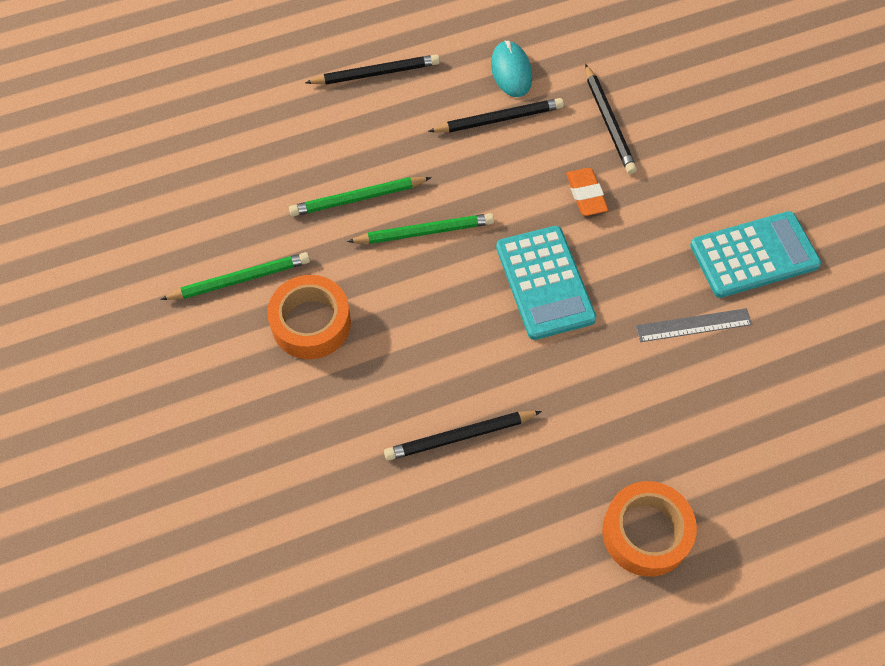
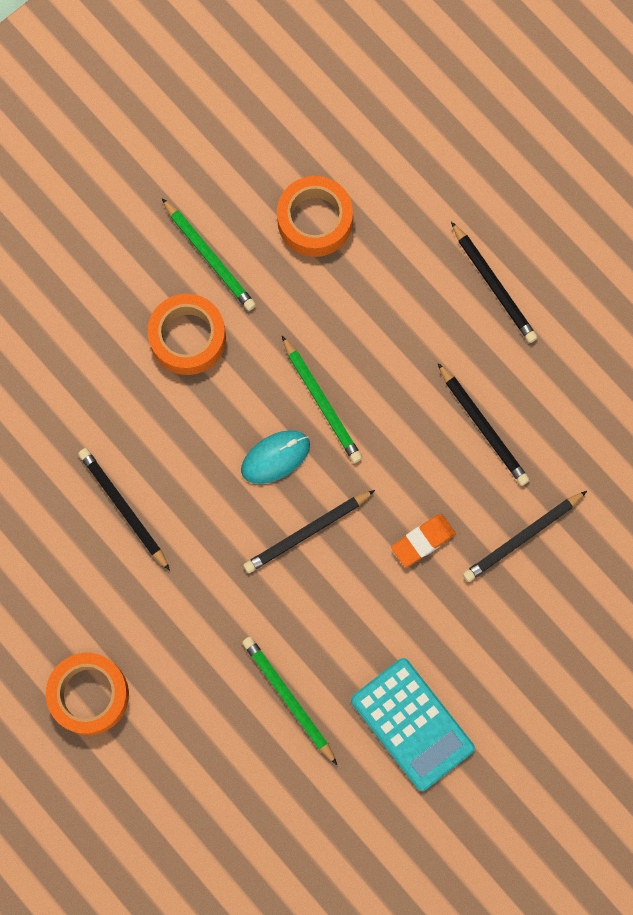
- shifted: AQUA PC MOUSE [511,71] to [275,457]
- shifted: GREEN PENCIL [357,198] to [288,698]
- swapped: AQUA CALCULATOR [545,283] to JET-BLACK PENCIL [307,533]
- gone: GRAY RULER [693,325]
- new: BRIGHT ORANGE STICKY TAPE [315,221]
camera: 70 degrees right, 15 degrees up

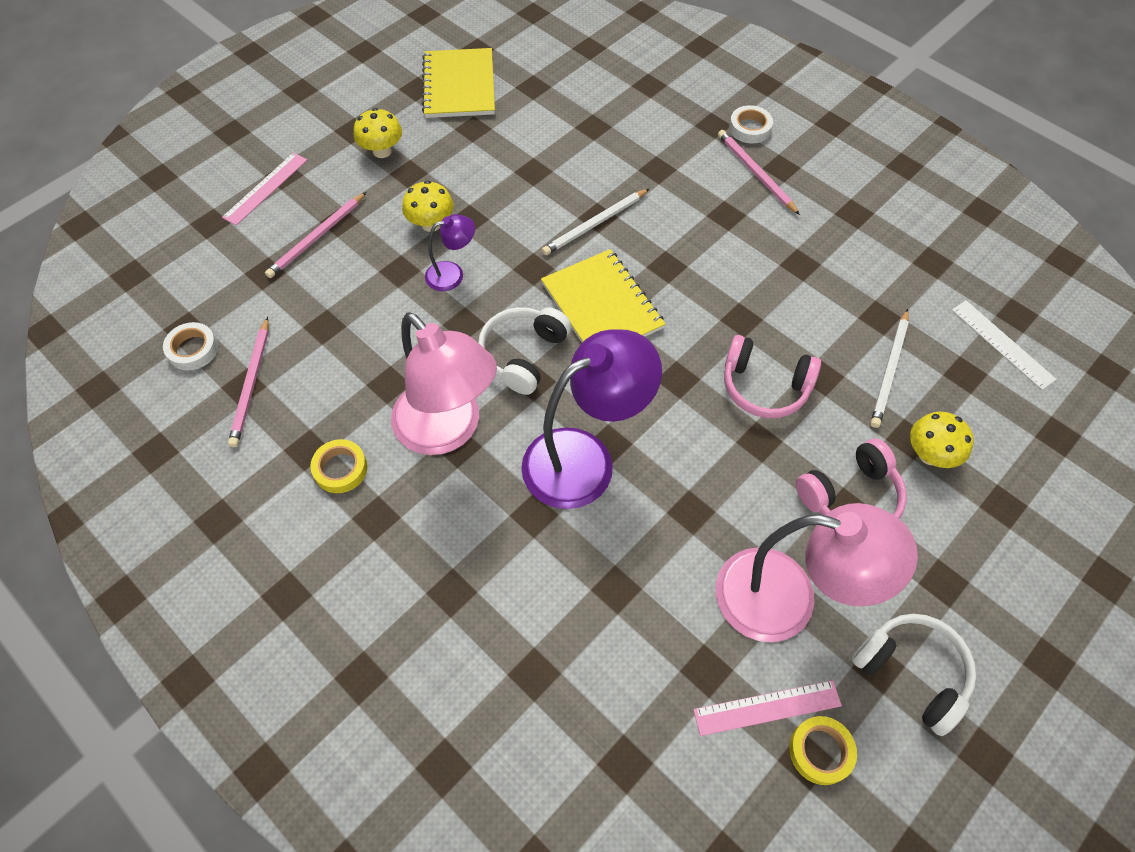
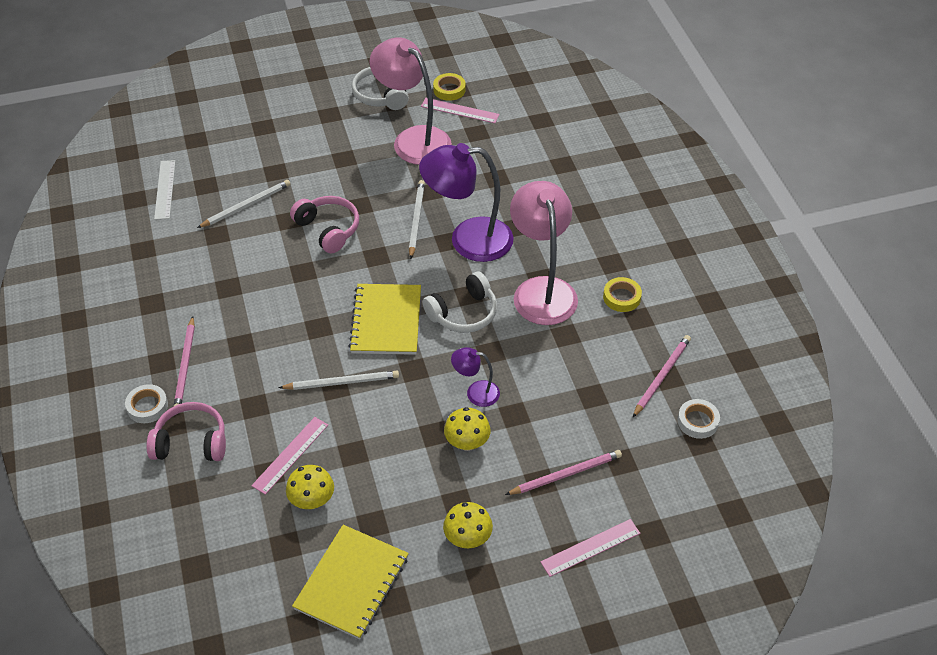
- shifted: BRIGHT YELLOW MUSHROOM [930,454] to [312,500]
- shifted: ROSE-PINK HEADPHONES [850,497] to [191,442]
- new: PURE WHITE PENCIL [416,219]
- new: ROSE-PINK RULER [290,455]
camera: 150 degrees left, 10 degrees down

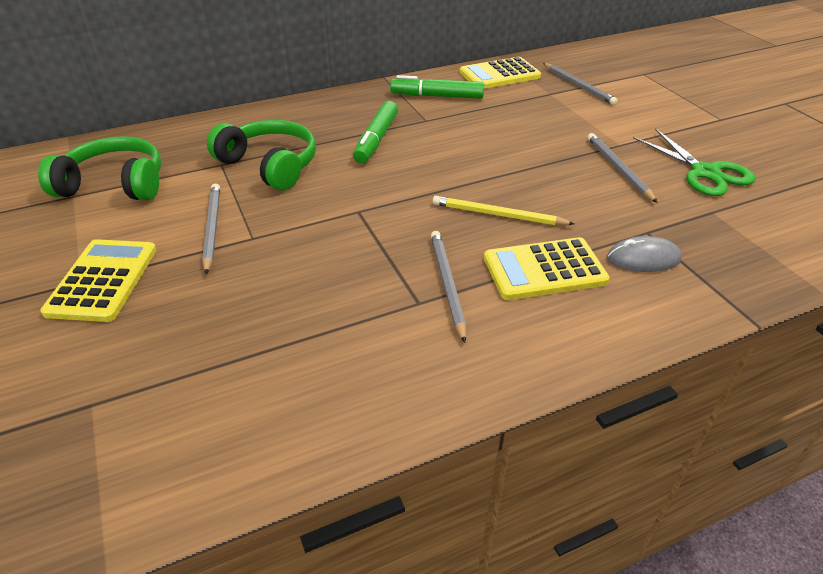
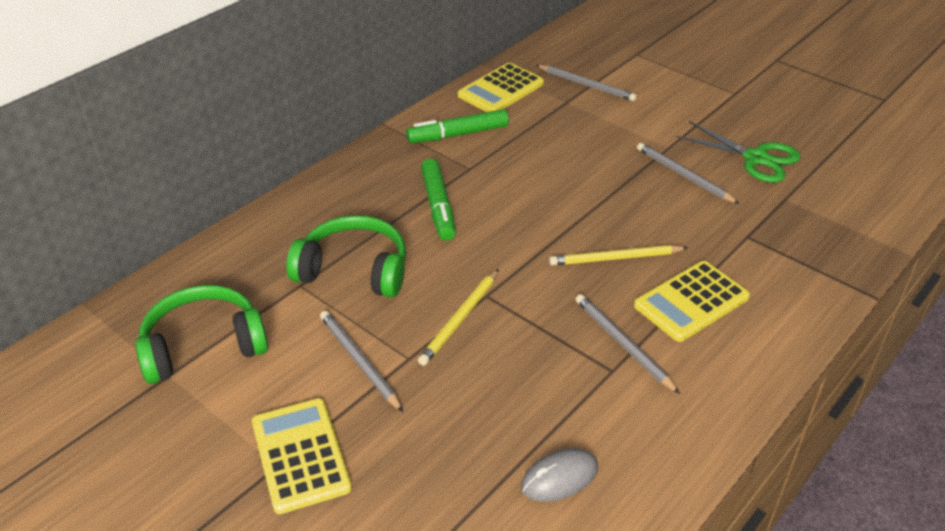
- shifted: GRAY PC MOUSE [643,259] to [559,477]
- new: BRIGHT YELLOW PENCIL [460,319]
camera: 25 degrees left, 0 degrees up

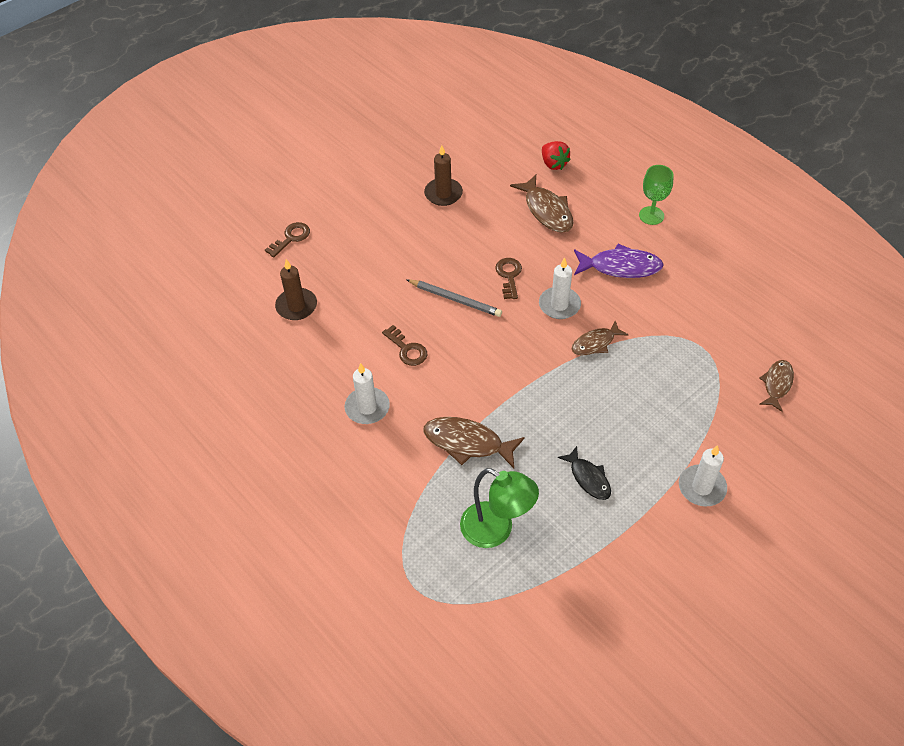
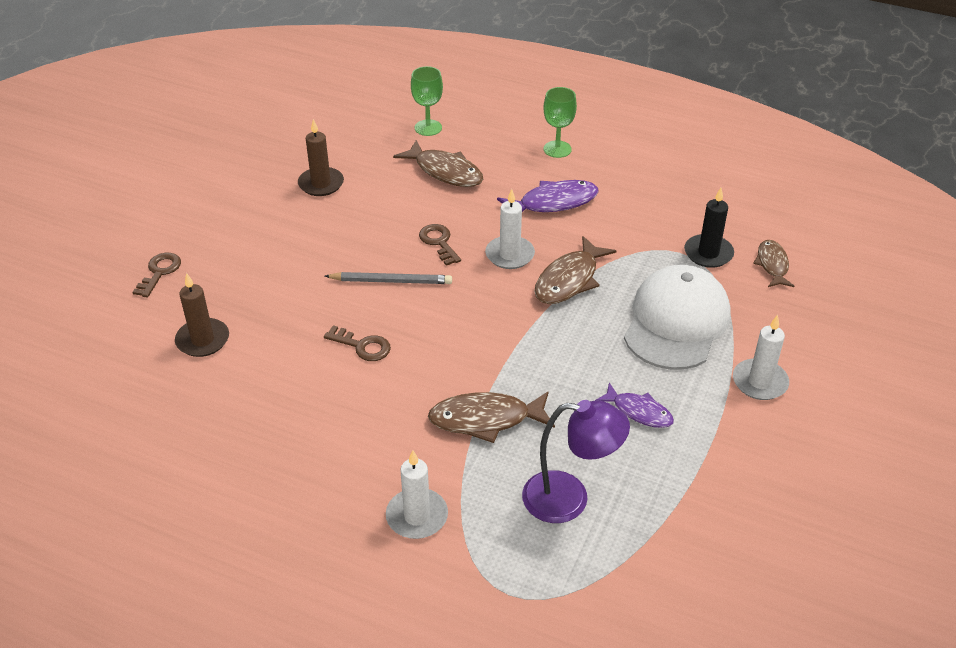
- swapped: CRIMSON STRAWBERRY [553,164] to GREEN GOBLET [428,128]
- scaled: DARK BROWN FISH [595,343] = [569,280] x1.55
- shifted: PURE WHITE PILLAR CANDLE [367,407] to [417,516]
- repainted: JET-BLACK FISH [588,478] to PURPLE FISH [639,411]
- repainted: GREEN LAMP [496,530] to PURPLE LAMP [569,499]
- new: JET-BLACK PILLAR CANDLE [708,253]
- new: PURE WHITE PEAKED CAP [676,322]
camera: 25 degrees left, 10 degrees down

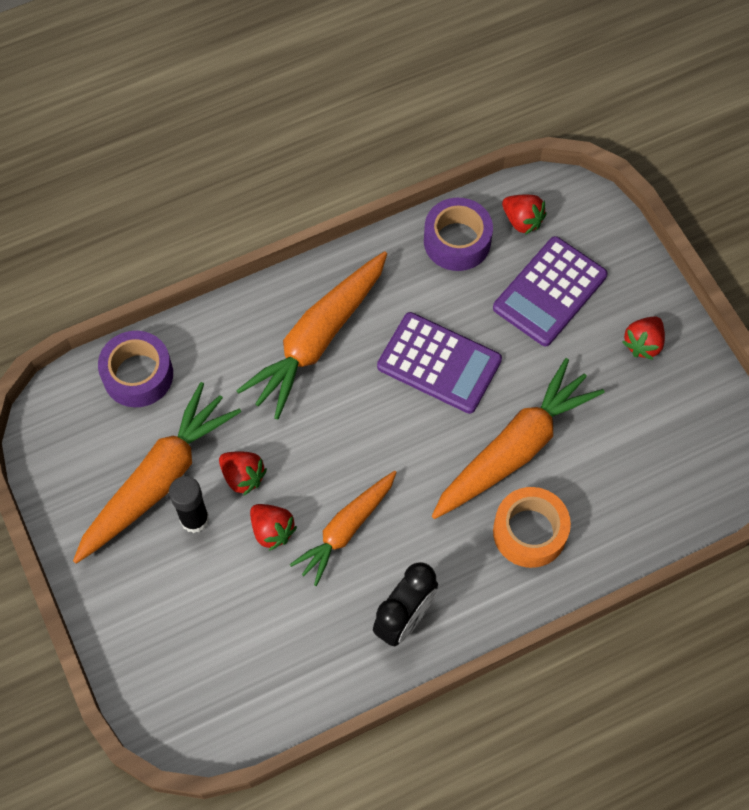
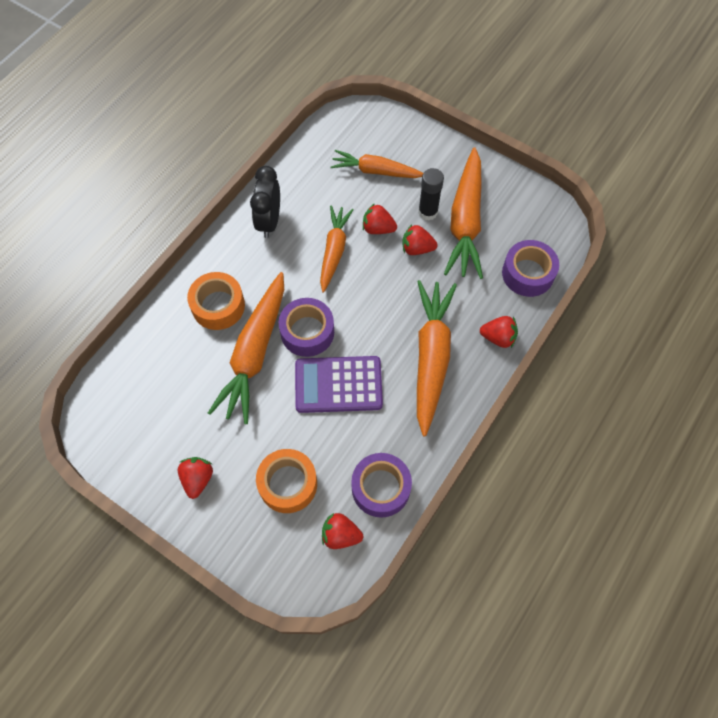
- swapped: PURPLE CALCULATOR [550,292] to BRIGHT ORANGE STICKY TAPE [288,484]
- new: BRIGHT ORANGE TOY CARROT [376,171]
- new: PURPLE STICKY TAPE [307,332]
- new: CRIMSON STRAWBERRY [498,337]
camera: 150 degrees right, 0 degrees up

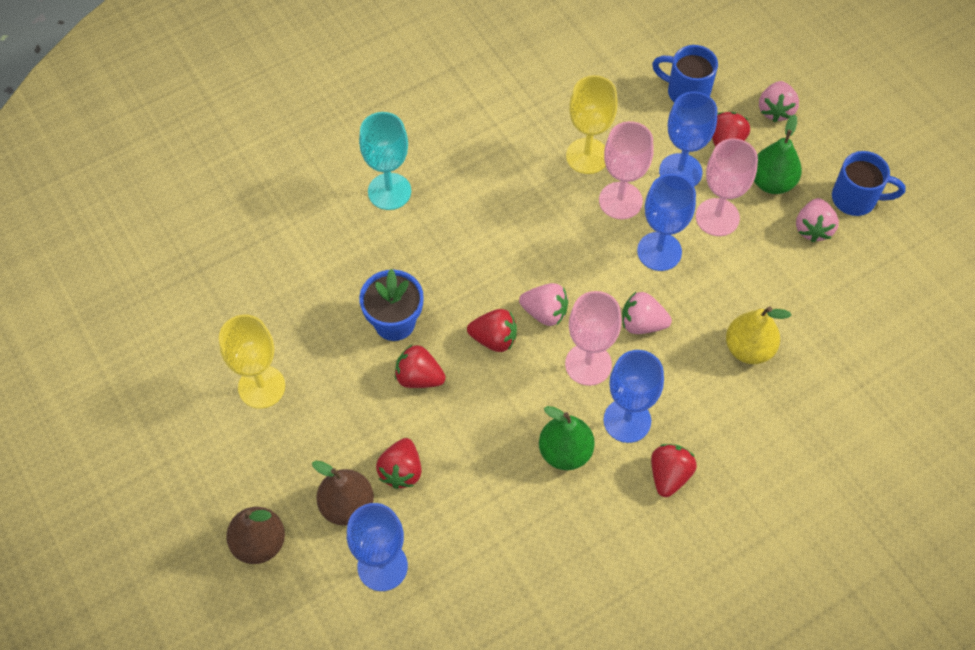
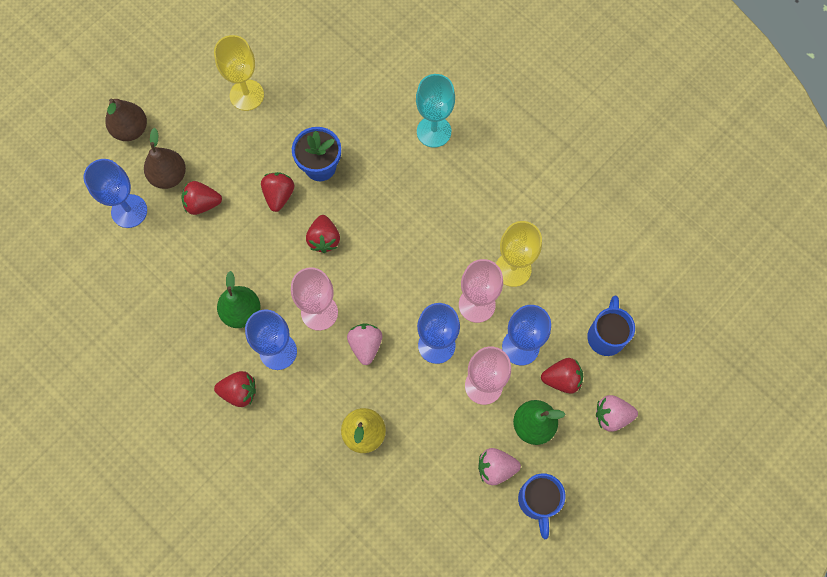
- gone: ROSE-PINK STRAWBERRY [545,312]
camera: 75 degrees right, 10 degrees up

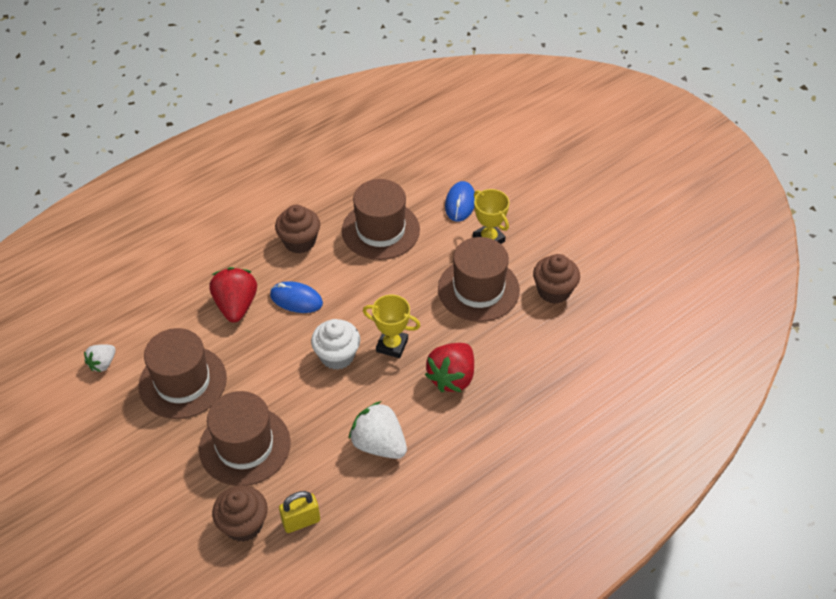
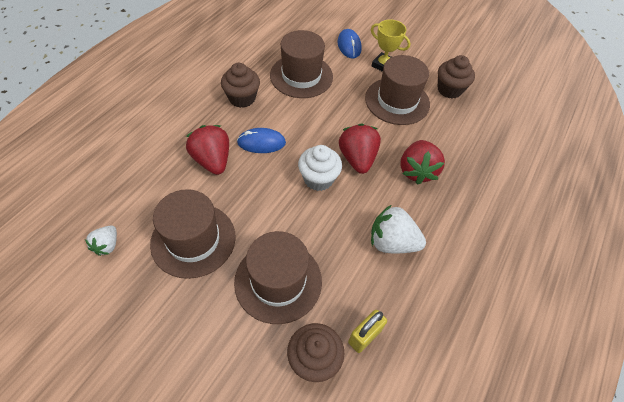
- swapped: BRIGHT YELLOW TROPHY [392,345] to CRIMSON STRAWBERRY [357,159]
camera: 25 degrees left, 5 degrees up

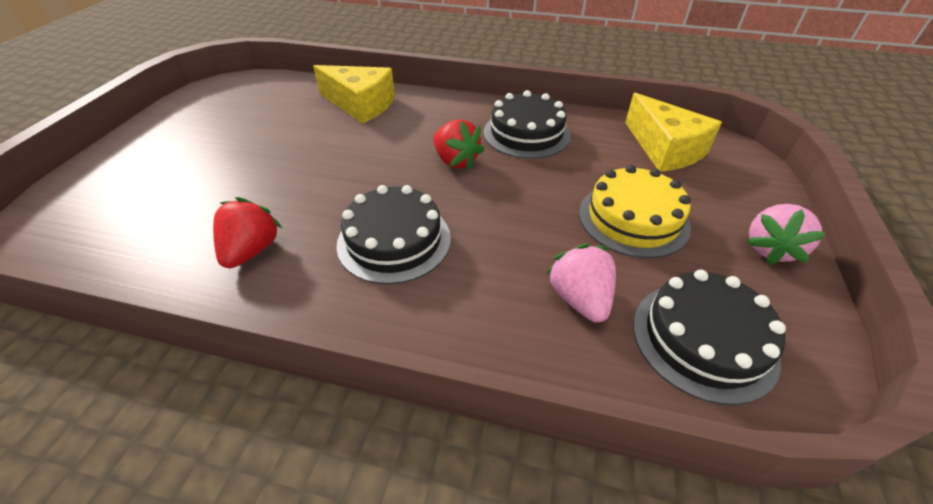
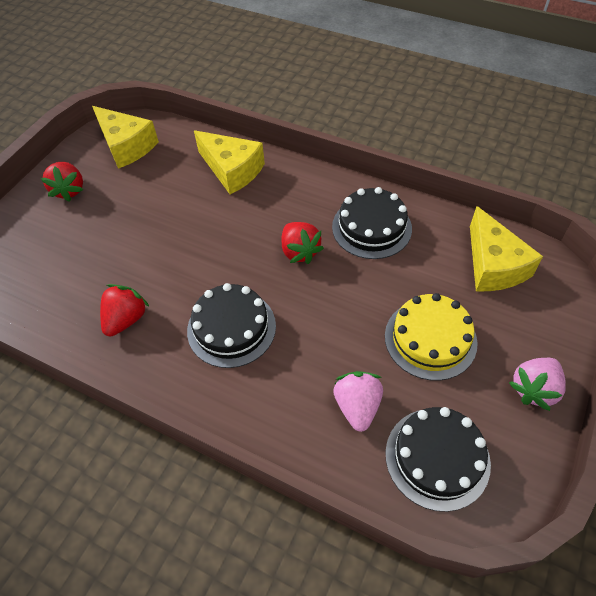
- new: BRIGHT YELLOW CHEESE [126,146]
- new: CRIMSON STRAWBERRY [69,190]
camera: 15 degrees right, 10 degrees up

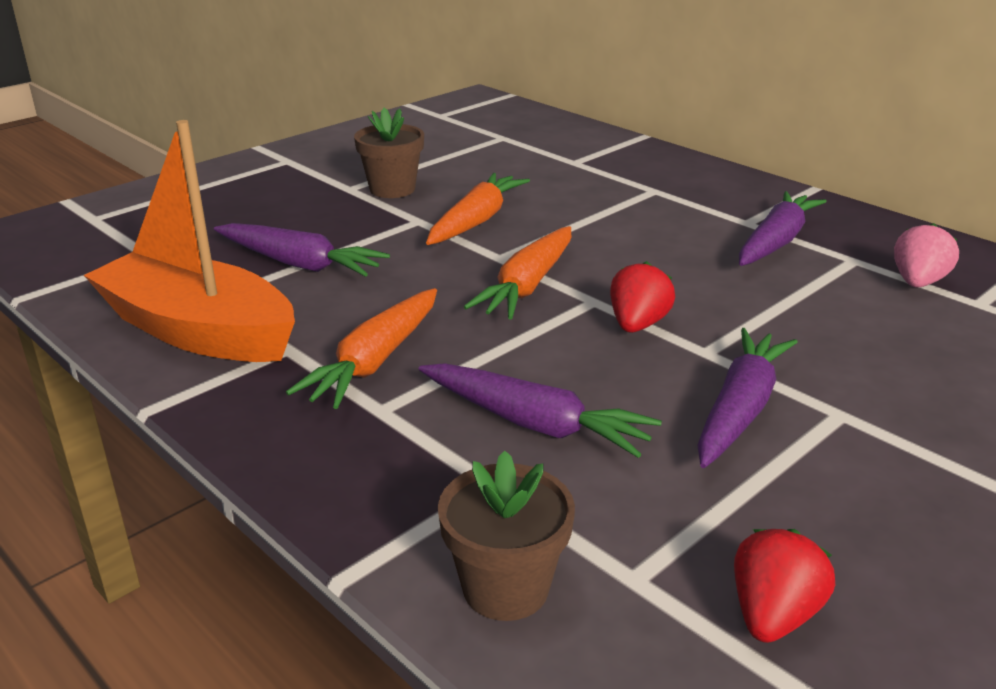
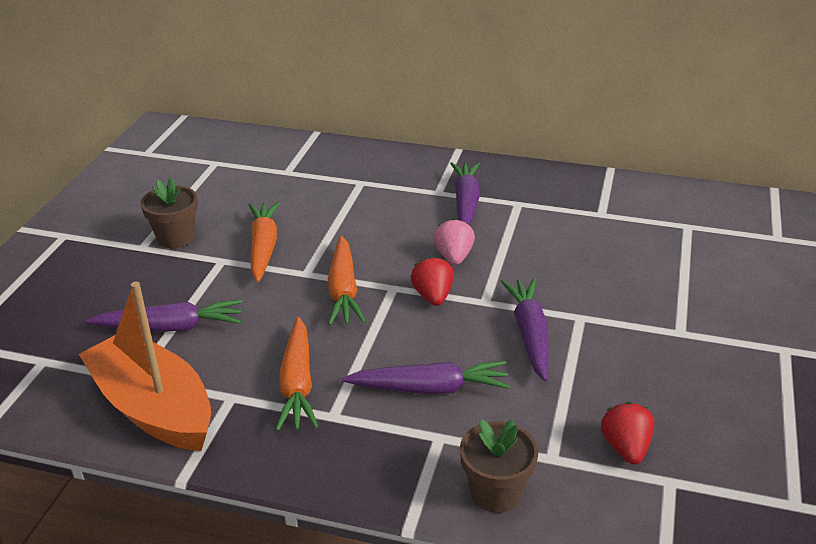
- rotated: BRIGHT ORANGE BOAT [199,331] = [154,408] 45 degrees clockwise
- shifted: ROSE-PINK STRAWBERRY [917,282] to [454,257]
camera: 30 degrees left, 5 degrees up

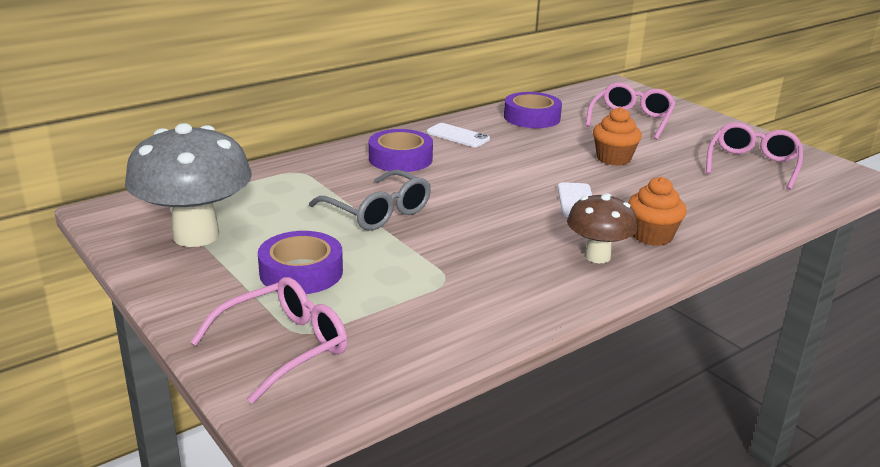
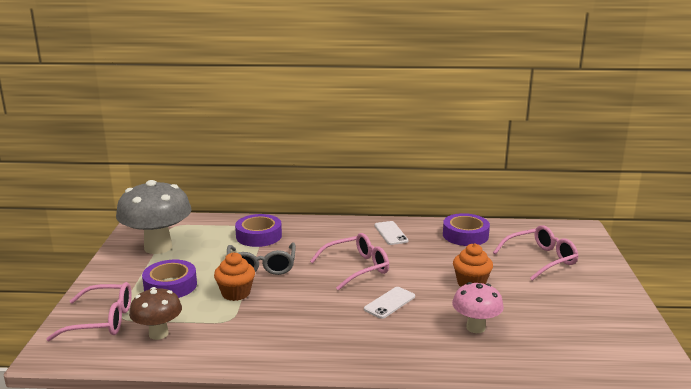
- shifted: ROSE-PINK GLASSES [752,165] to [357,268]
- shifted: PURPLE STICKY TAPE [400,159] to [259,236]
- shifted: BRIGHT ORANGE MUFFIN [652,236] to [236,293]
- shifted: DARK BROWN MUSHROOM [597,256] to [158,334]
- new: ROSE-PINK MUSHROOM [475,327]
camera: 40 degrees right, 5 degrees down

